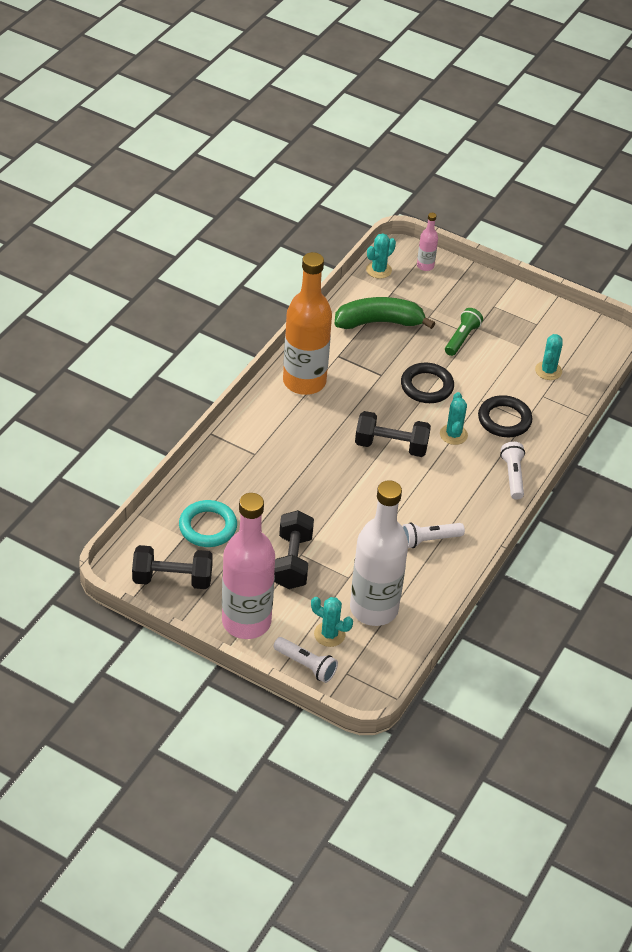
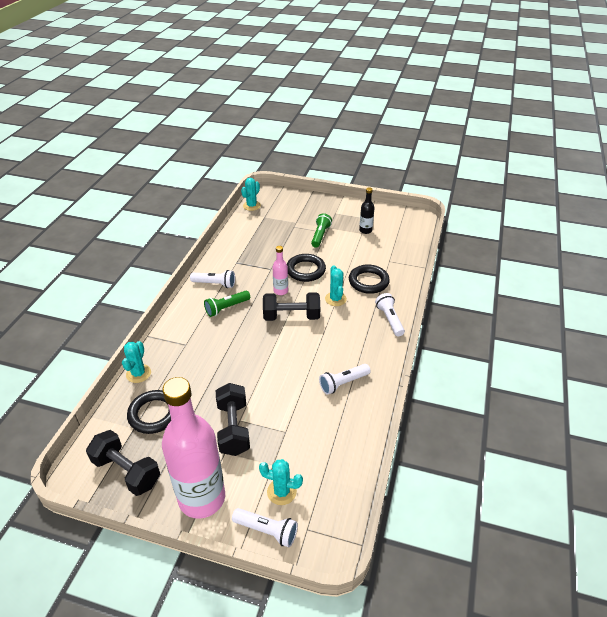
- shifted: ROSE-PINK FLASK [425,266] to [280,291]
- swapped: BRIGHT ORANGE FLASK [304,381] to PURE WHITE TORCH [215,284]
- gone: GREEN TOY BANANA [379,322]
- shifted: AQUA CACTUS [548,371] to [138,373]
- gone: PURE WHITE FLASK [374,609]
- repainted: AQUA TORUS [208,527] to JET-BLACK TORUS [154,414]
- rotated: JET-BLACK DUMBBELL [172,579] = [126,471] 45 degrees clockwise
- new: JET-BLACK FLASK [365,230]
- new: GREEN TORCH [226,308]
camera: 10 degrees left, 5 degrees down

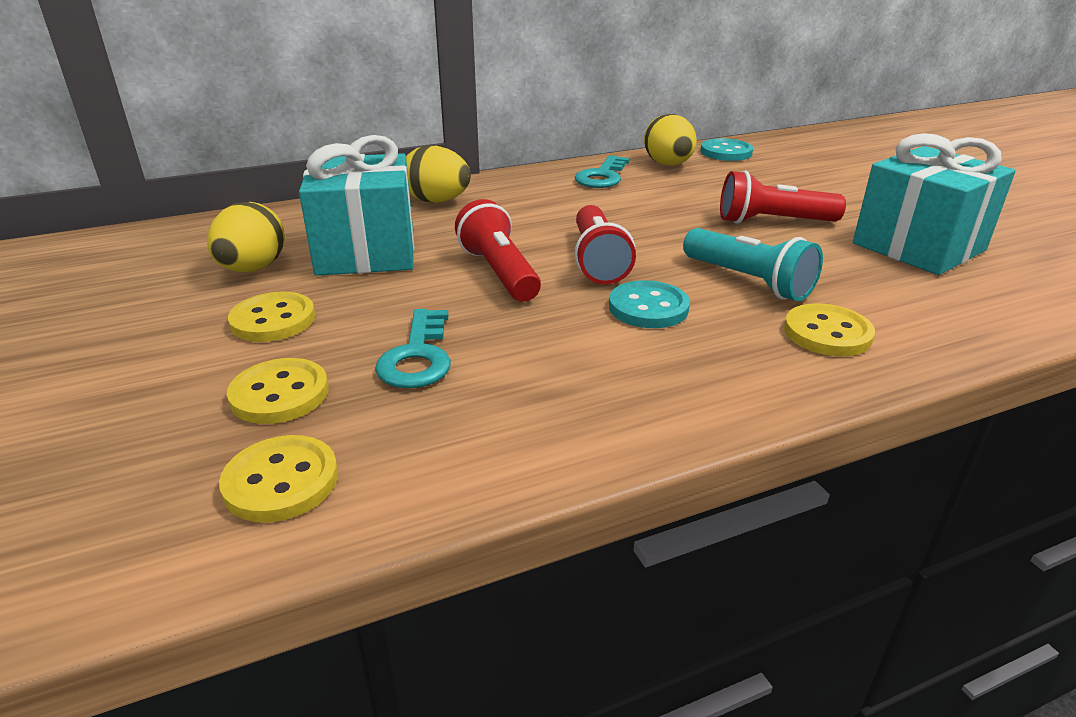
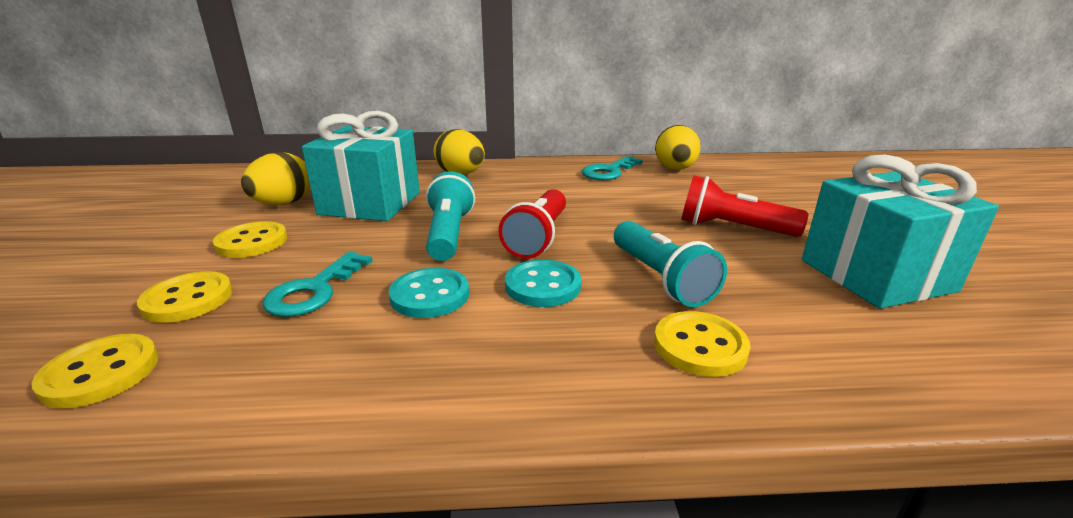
- shifted: AQUA SEWING BUTTON [726,152] to [430,295]
- repainted: CRIMSON TORCH [499,272] to AQUA TORCH [449,234]
camera: 20 degrees right, 5 degrees down

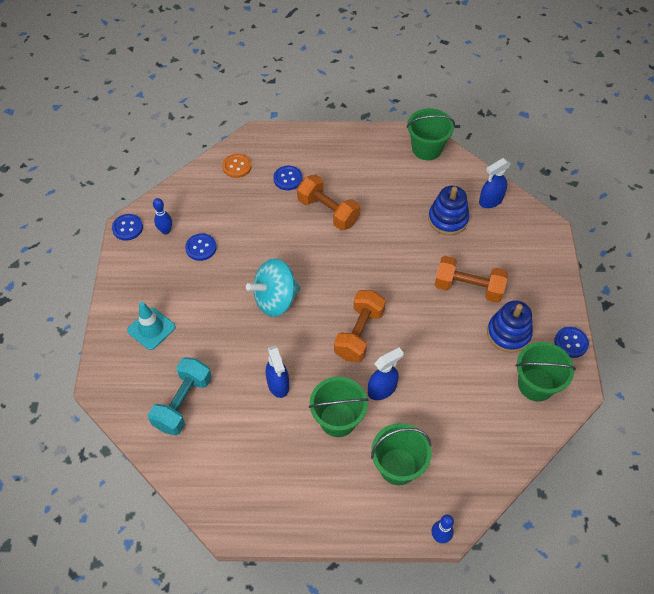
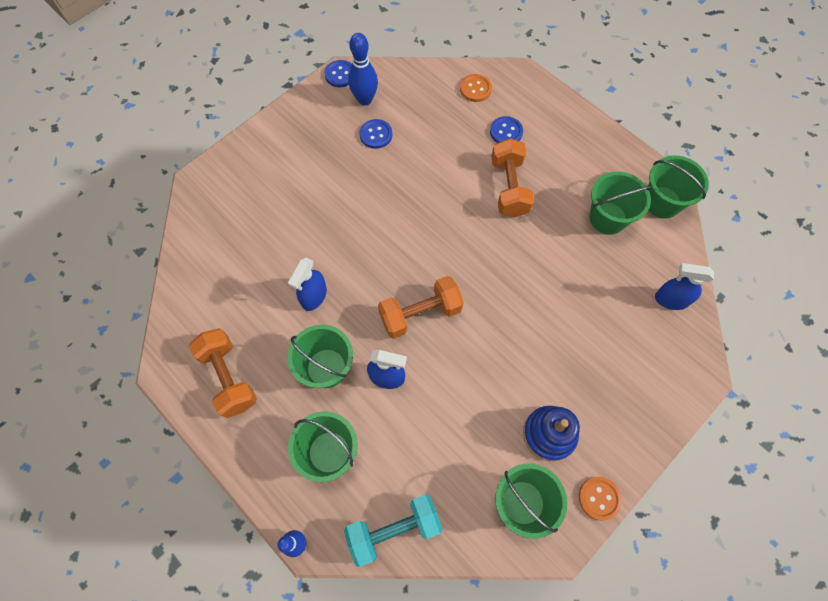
- gone: BLUE STACKING RINGS [448,219]
- scaled: BLUE BOWLING PIN [166,231] = [365,99] x1.58
- shifted: BRIGHT ORANGE DUMBBELL [468,288] to [228,377]
- gone: AQUA TOY TOP [275,299]
- gone: AQUA SAFETY CONE [151,329]
- repainted: BLUE SEWING BUTTON [571,343] to BRIGHT ORANGE SEWING BUTTON [599,498]
- shifted: AQUA DUMBBELL [183,403] to [394,530]
- new: GREEN BUCKET [607,218]
camera: 45 degrees right, 10 degrees up

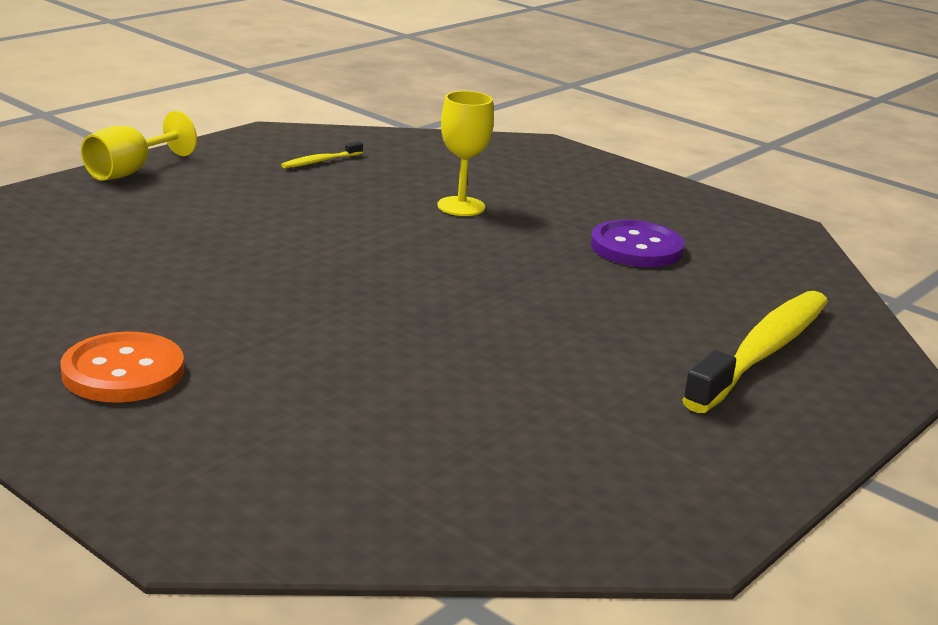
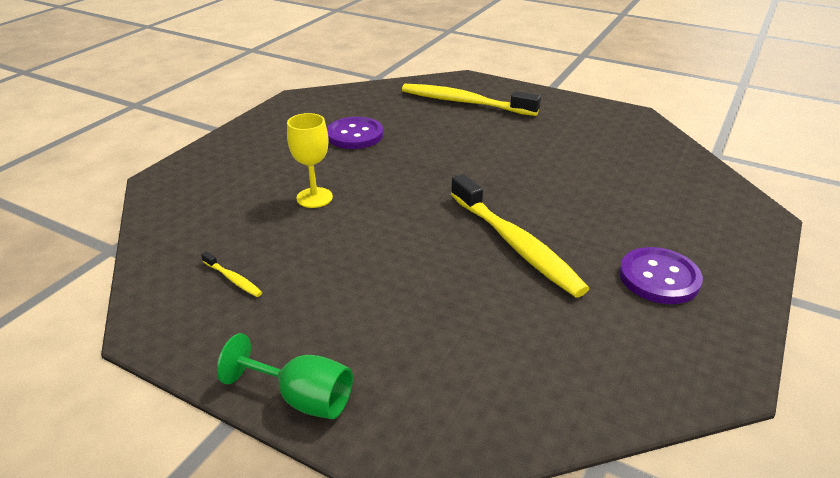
- repainted: BRIGHT YELLOW GOBLET [129,172] to GREEN GOBLET [303,398]
- repainted: BRIGHT ORANGE SEWING BUTTON [123,372] to PURPLE SEWING BUTTON [659,278]
- new: BRIGHT YELLOW TOOTH BRUSH [515,244]
camera: 100 degrees left, 10 degrees up

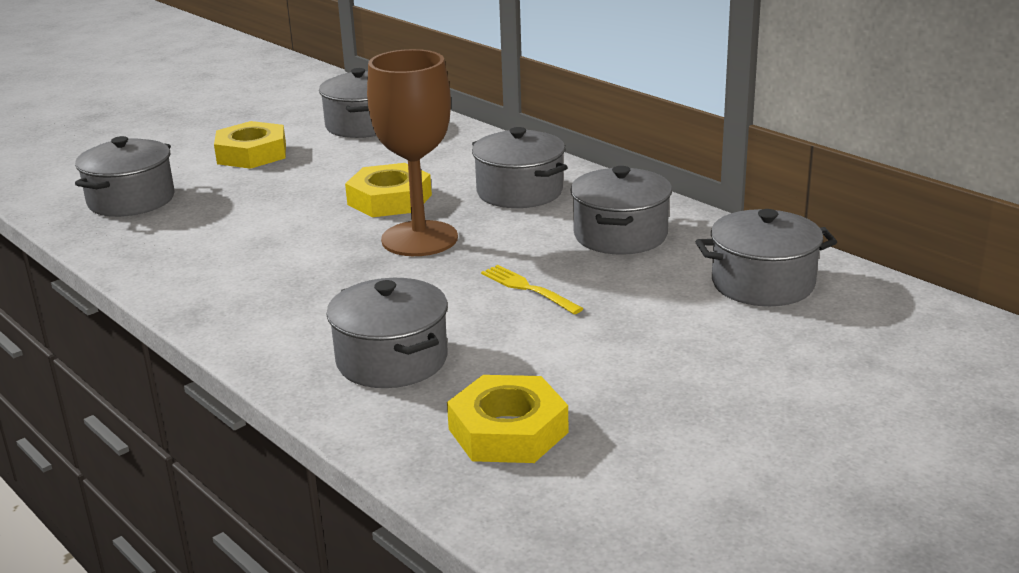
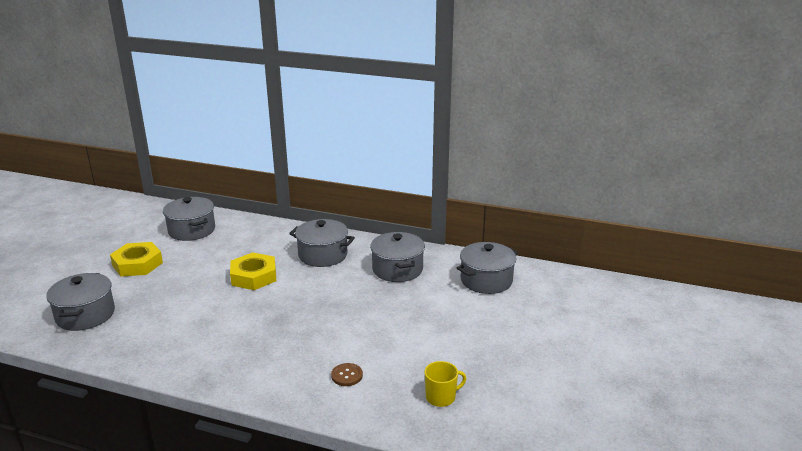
- gone: DARK BROWN GOBLET [419,239]
- gone: BRIGHT YELLOW TABLE FORK [528,289]
- swapped: GRAY COOKING POT [392,360] to DARK BROWN SEWING BUTTON [347,375]
- swapped: BRIGHT YELLOW HEX NUT [508,431] to BRIGHT YELLOW COFFEE MUG [441,397]
camera: 30 degrees left, 0 degrees up

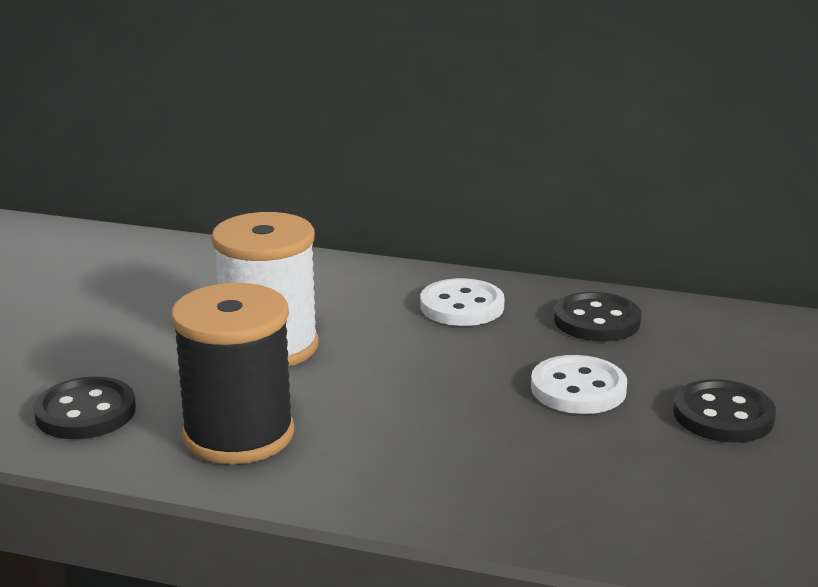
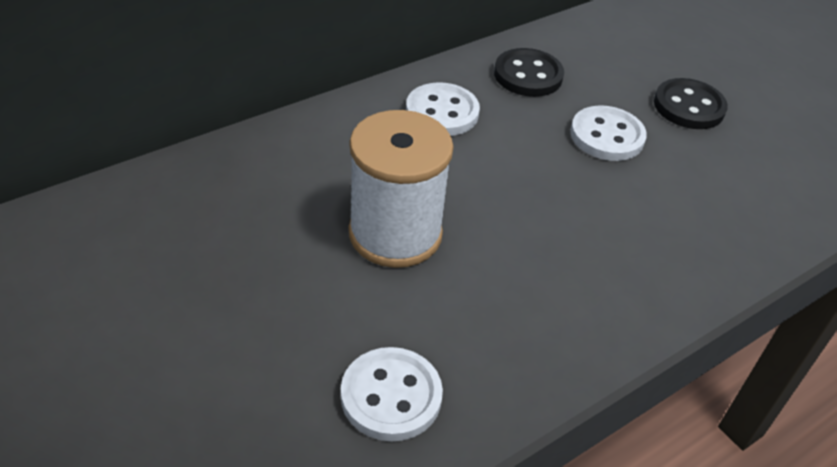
- gone: JET-BLACK SPOOL [238,435]
- repainted: JET-BLACK SEWING BUTTON [85,412] to PURE WHITE SEWING BUTTON [391,396]
camera: 55 degrees left, 20 degrees up

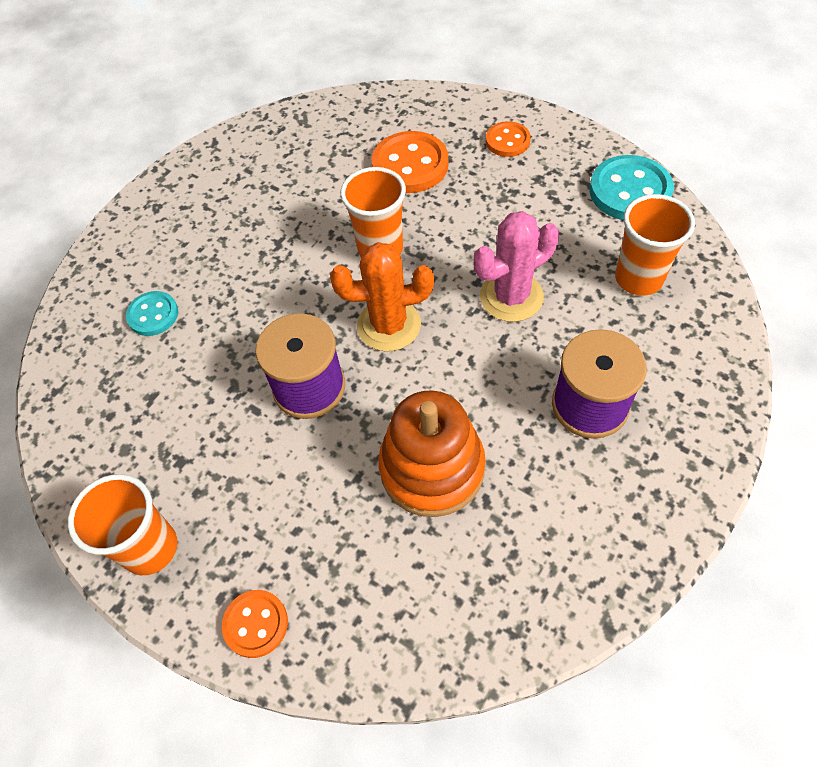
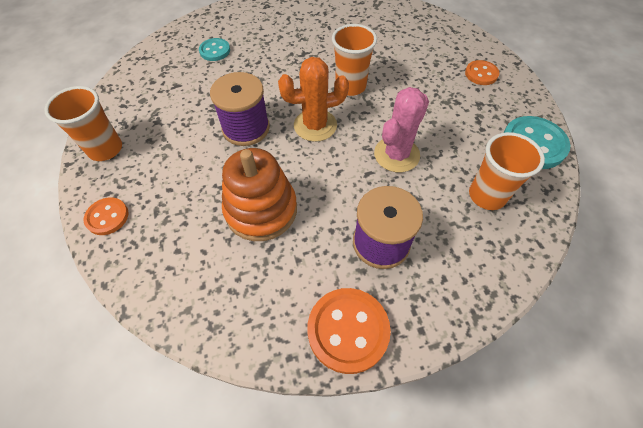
- shifted: BRIGHT ORANGE SEWING BUTTON [410,165] to [348,330]
- rotated: ROSE-PINK CACTUS [511,297] = [396,154] 60 degrees counterclockwise
- rotated: BRIGHT ORANGE CACTUS [389,325] = [315,125] 45 degrees counterclockwise
camera: 35 degrees right, 0 degrees up

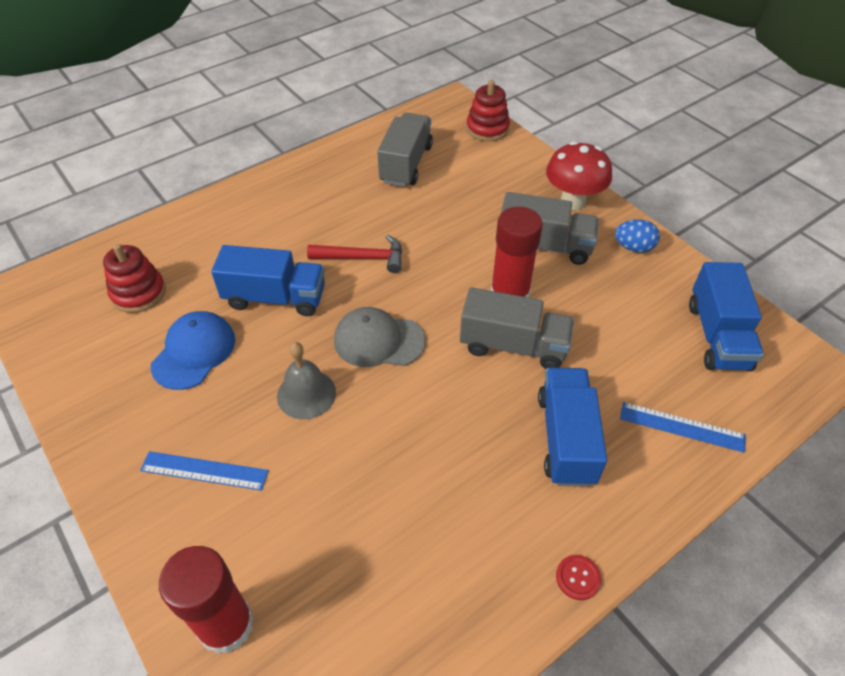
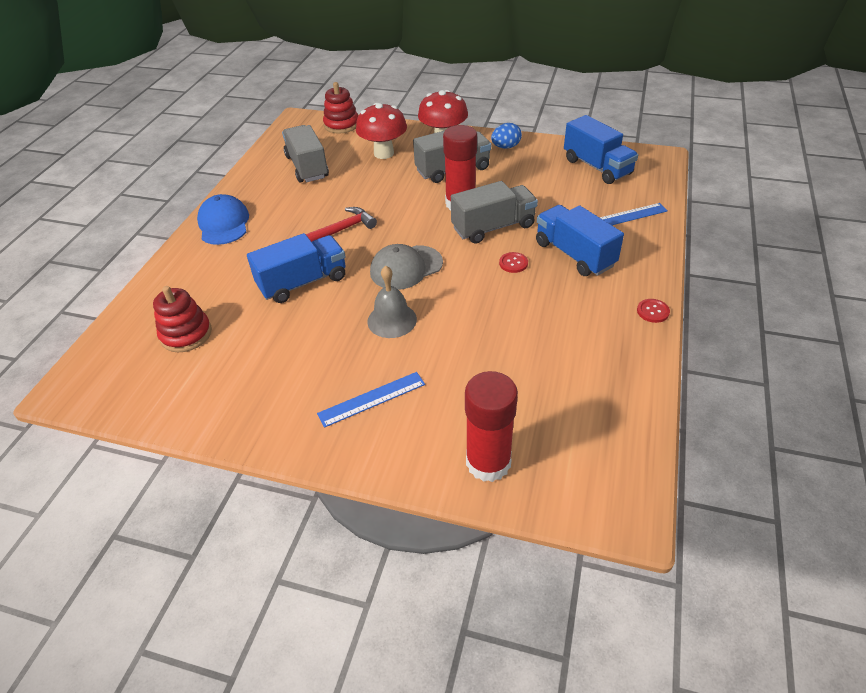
- shifted: BLUE PEAKED CAP [194,352] to [224,224]
- new: CRIMSON MUSHROOM [384,153]
- new: CRIMSON SEWING BUTTON [513,263]
camera: 35 degrees left, 5 degrees down

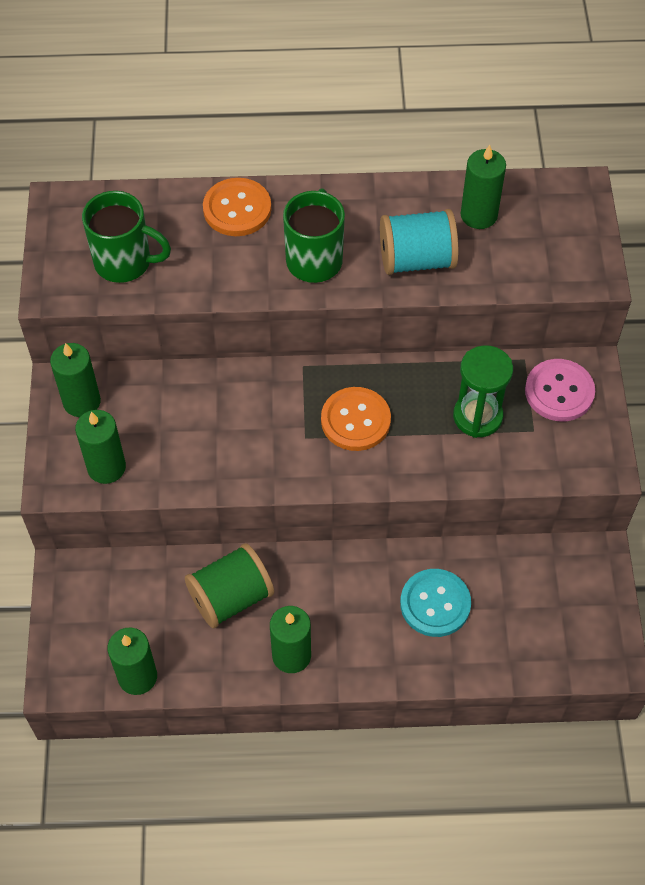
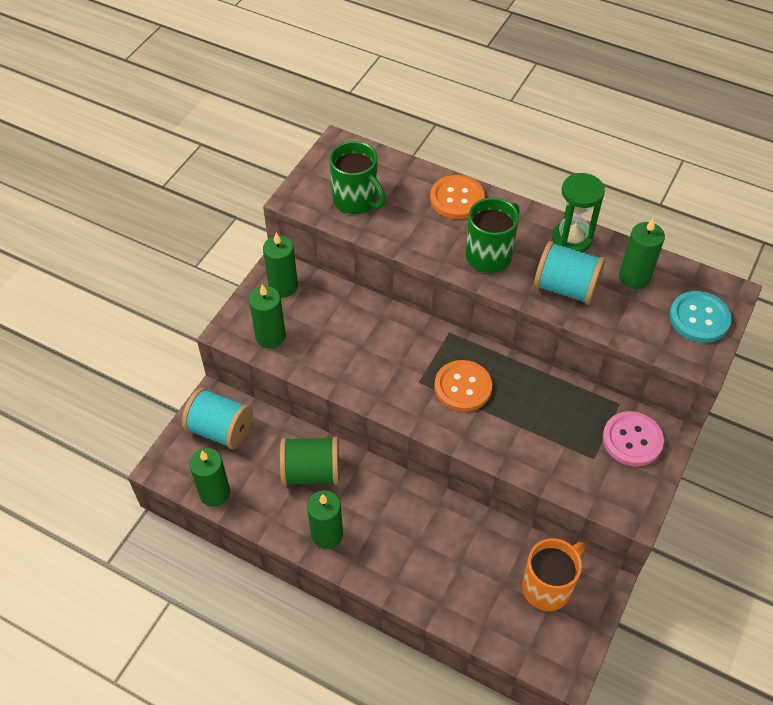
- shifted: GREEN SANDGLASS [477,416] to [571,239]
- shifted: AQUA SEWING BUTTON [435,604] to [699,318]
- new: AQUA SPOOL [220,430]
- new: BRIGHT ORANGE COFFEE MUG [548,587]
camera: 30 degrees right, 5 degrees down

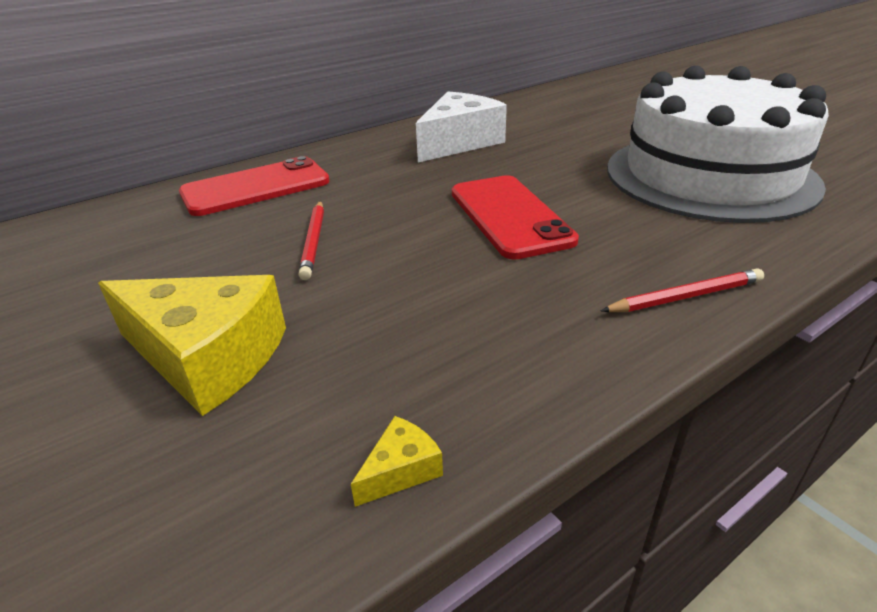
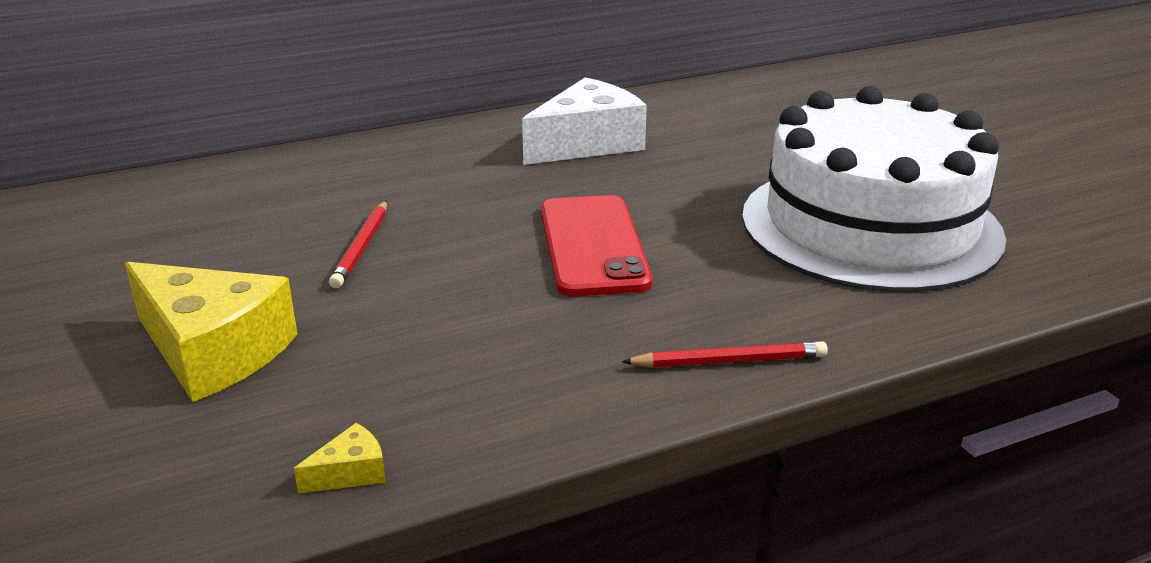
- gone: CRIMSON PHONE [256,187]
camera: 10 degrees right, 5 degrees down

